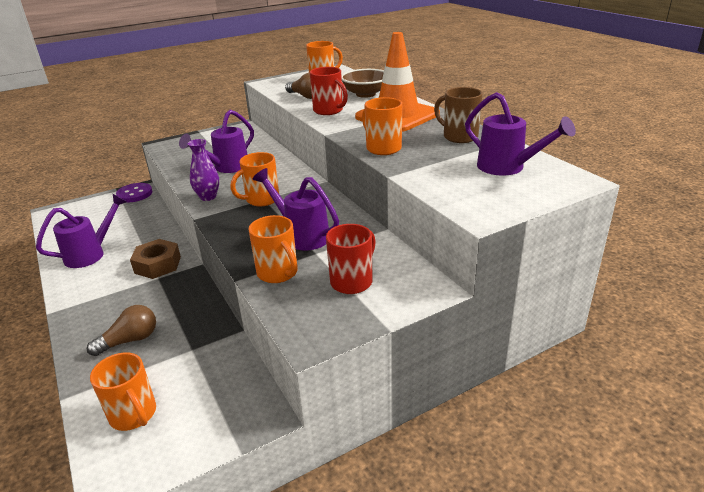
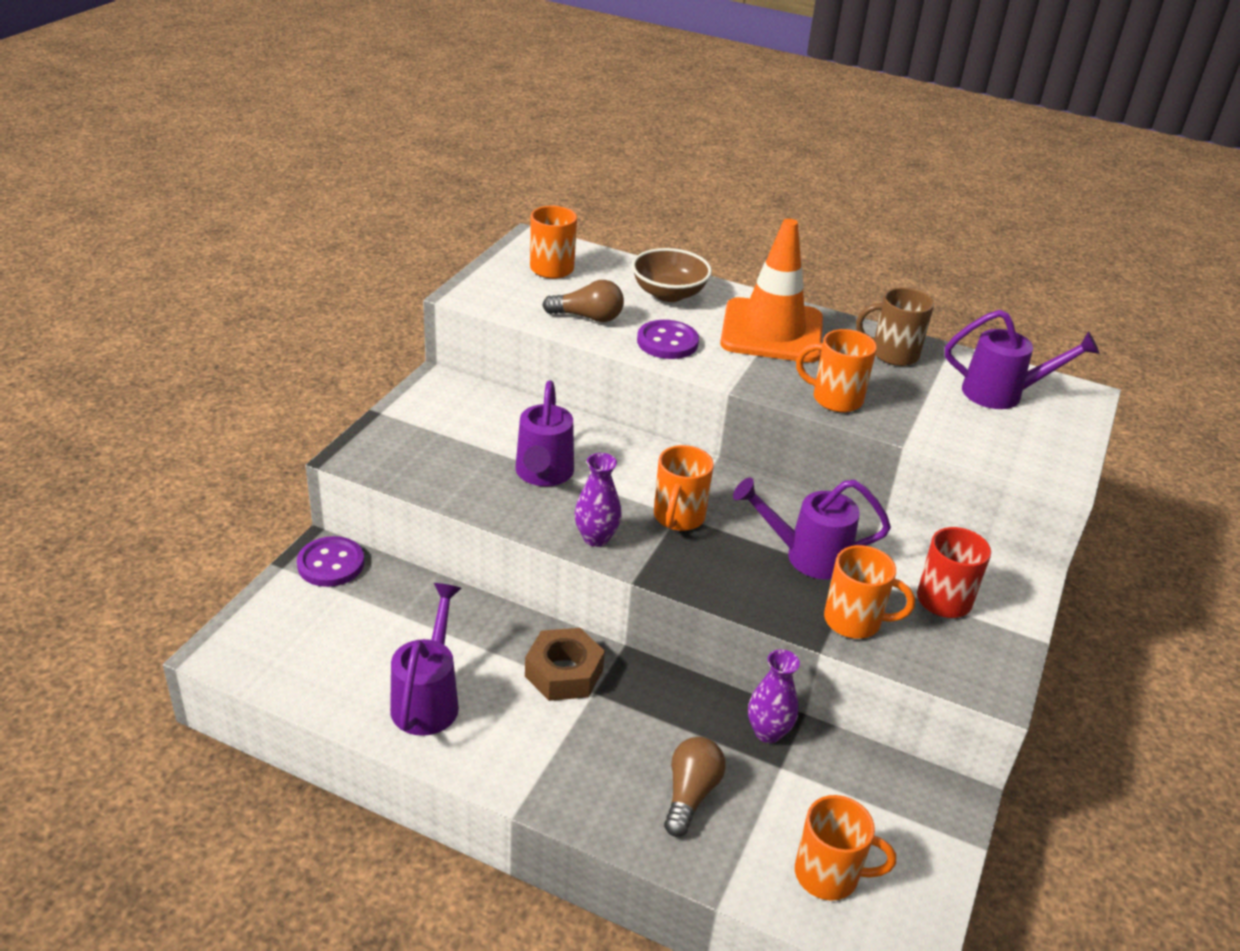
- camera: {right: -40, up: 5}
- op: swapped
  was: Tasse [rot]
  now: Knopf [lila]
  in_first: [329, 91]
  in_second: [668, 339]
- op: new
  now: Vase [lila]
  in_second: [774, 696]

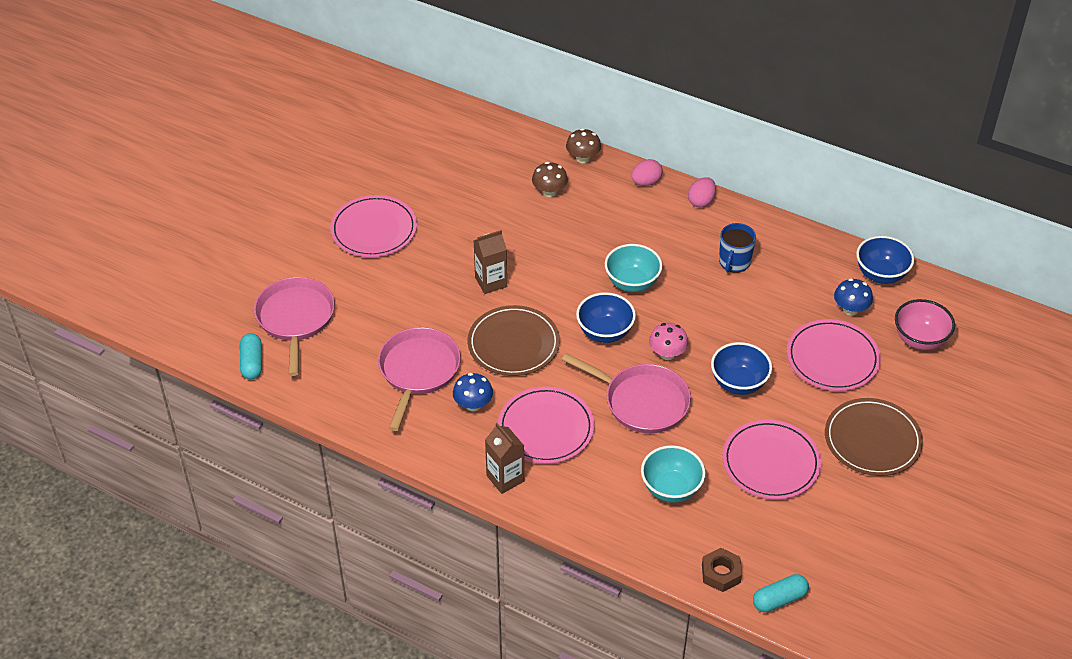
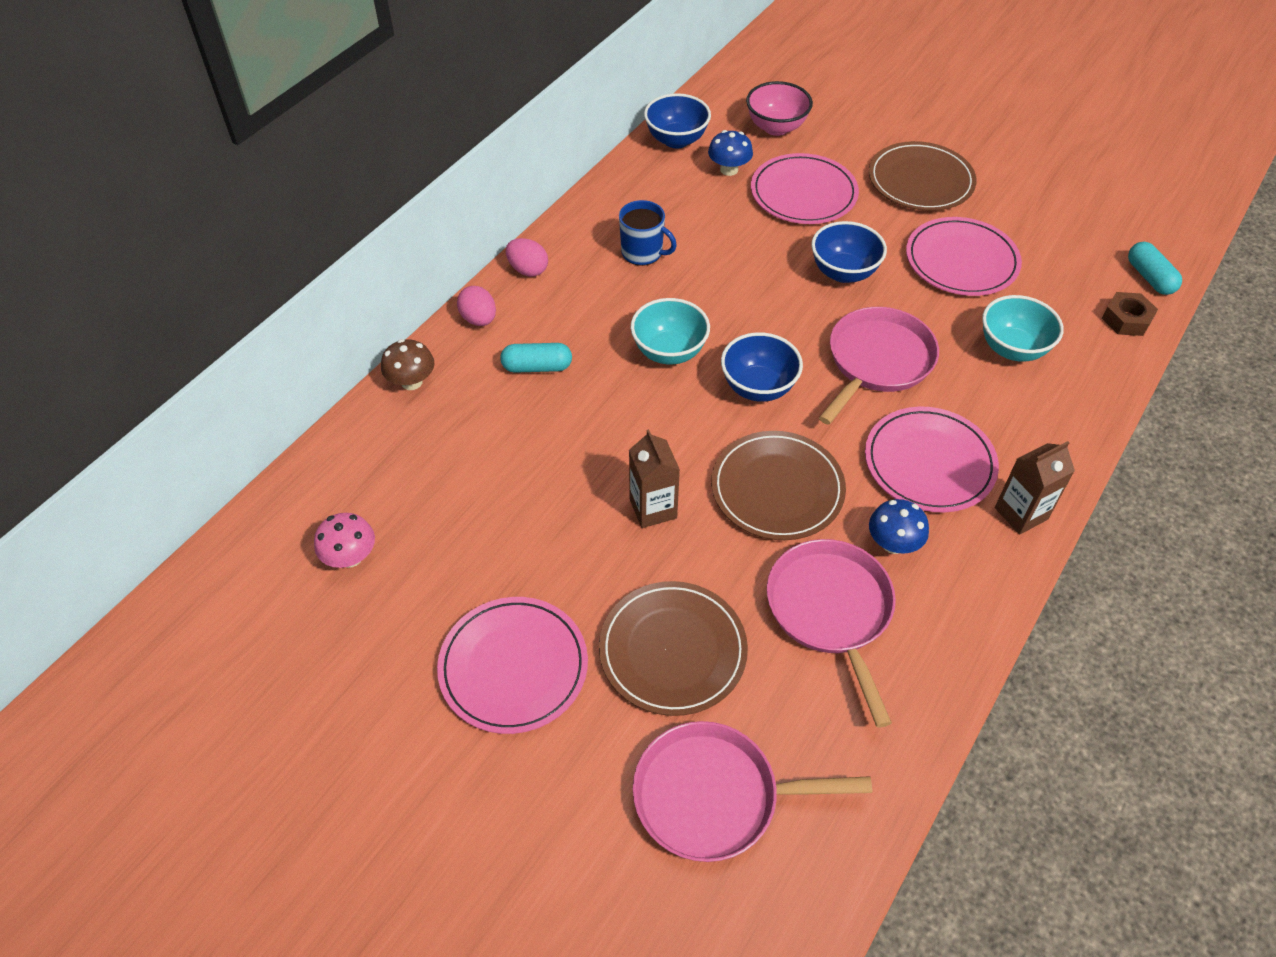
- camera: {right: -85, up: 5}
- op: shifted
  was: Kapsel [türkis]
  in_first: [251, 356]
  in_second: [536, 358]
- op: rotated
  was: Pfanne [rosa]
  in_first: [419, 379]
  in_second: [831, 633]
  clockwise: 60
- op: gone
  was: Pilz [braun]
  in_first: [550, 179]
- op: shifted
  was: Pilz [rosa]
  in_first: [668, 341]
  in_second: [344, 540]
- op: new
  now: Teller [braun]
  in_second: [673, 648]

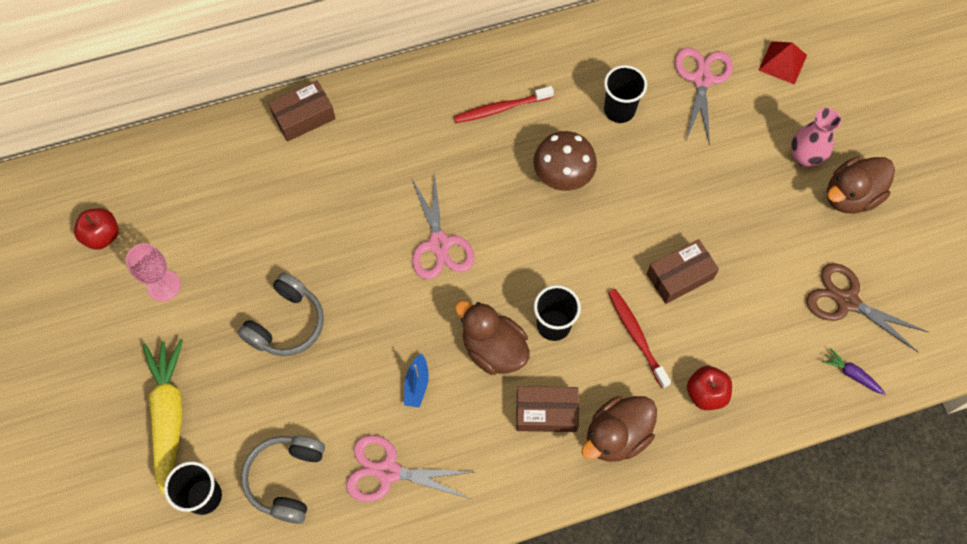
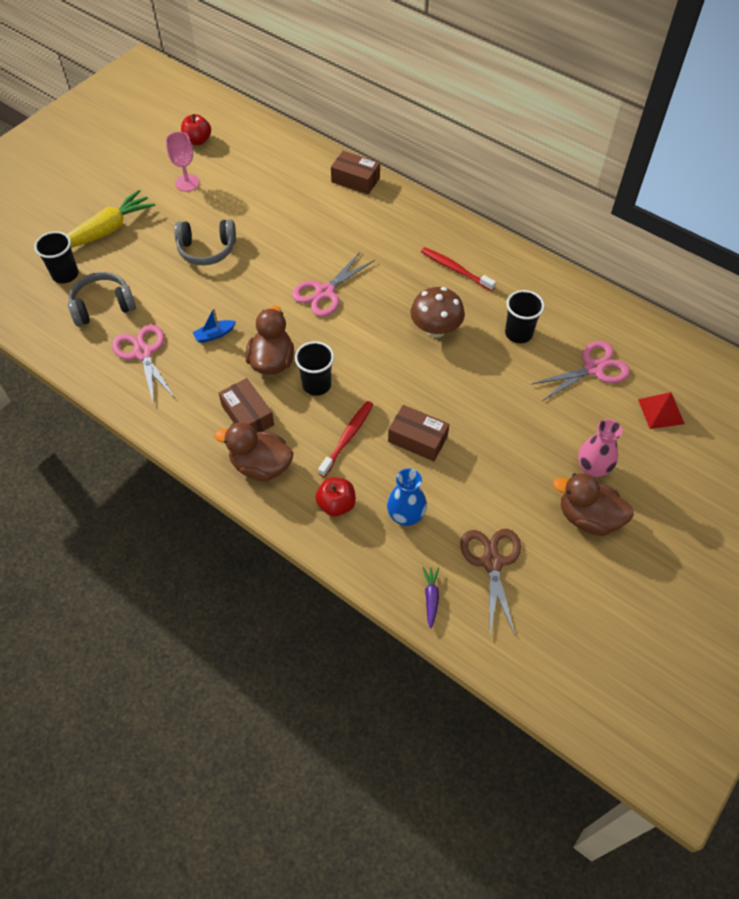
- camera: {right: 55, up: -10}
- op: new
  now: Vase [blau]
  in_second: [407, 497]

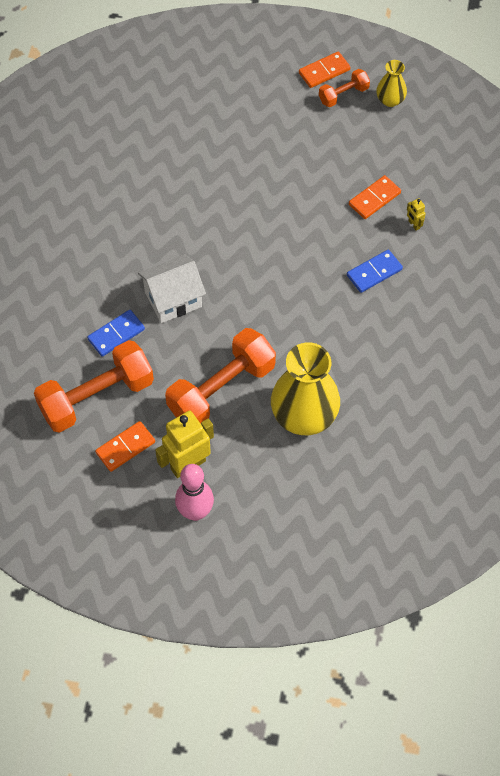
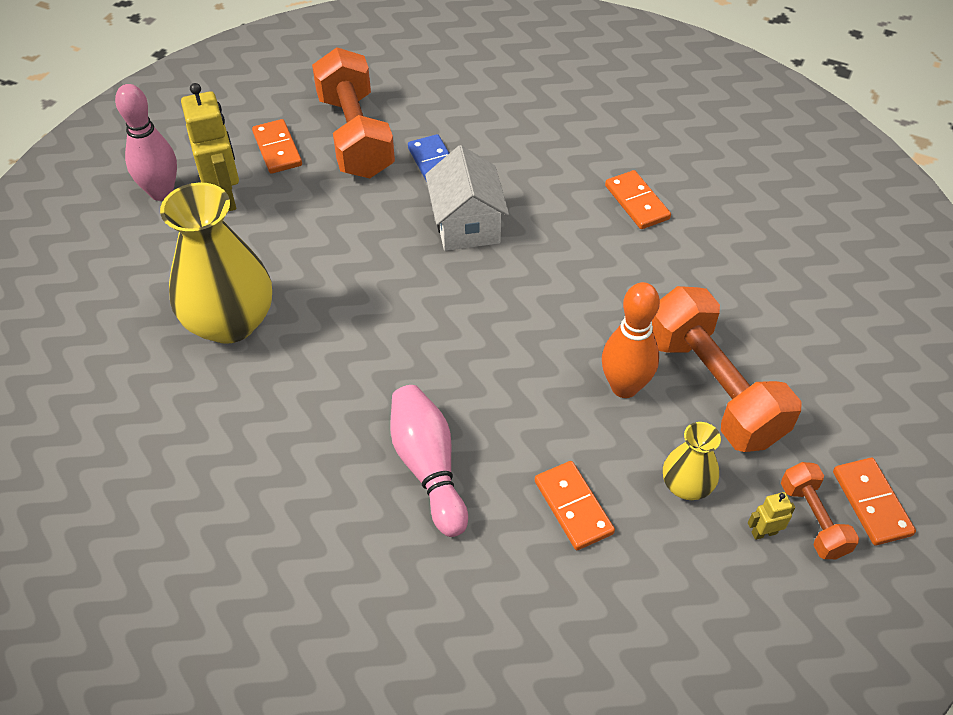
- camera: {right: 105, up: -10}
- op: shifted
  was: Hantel [orange]
  in_first: [220, 376]
  in_second: [727, 369]
- op: swapped
  was: Dominostein [blau]
  now: Bowlingkegel [rosa]
  in_first: [375, 271]
  in_second: [429, 461]
- op: shifted
  was: Vase [gelb]
  in_first: [391, 83]
  in_second: [692, 461]
- op: shifted
  was: Roboter [gelb]
  in_first: [416, 214]
  in_second: [771, 516]
- op: new
  now: Bowlingkegel [orange]
  in_second: [631, 340]
- op: new
  now: Dominostein [orange]
  in_second: [638, 199]

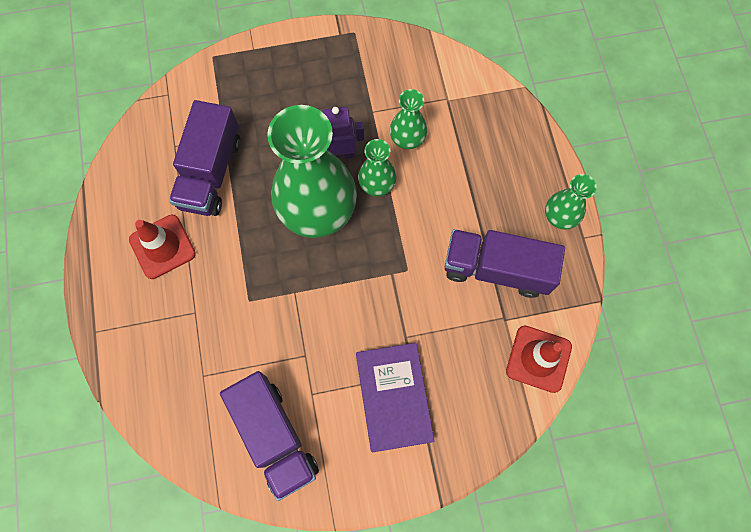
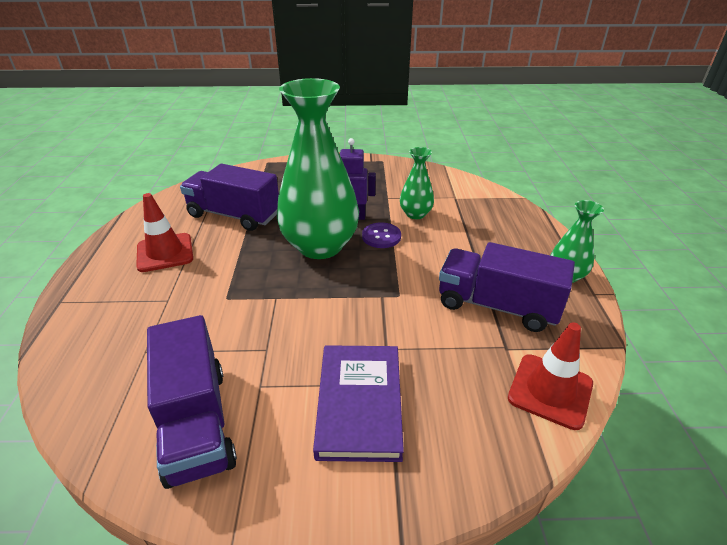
- camera: {right: 10, up: -35}
- op: rotated
  was: Lastwagen [lila]
  in_first: [205, 158]
  in_second: [229, 197]
  clockwise: 90
- op: swapped
  was: Vase [grün]
  now: Knopf [lila]
  in_first: [377, 167]
  in_second: [381, 235]

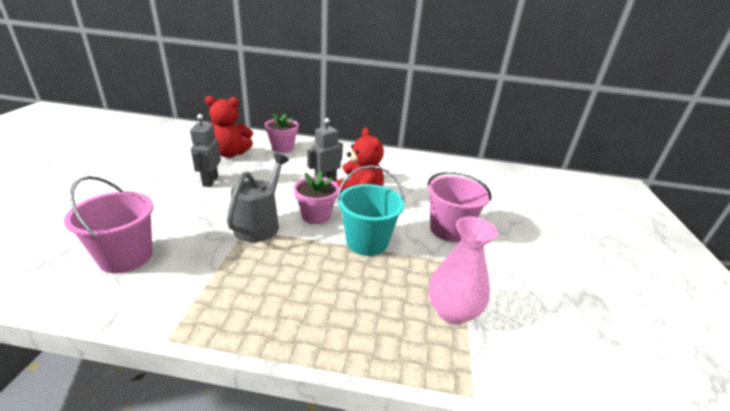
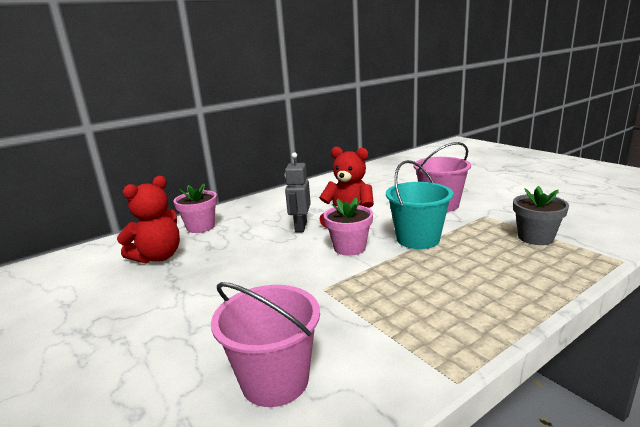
- camera: {right: -40, up: -10}
- op: gone
  was: Roboter [grau]
  in_first: [205, 150]
- op: gone
  was: Gießkanne [grau]
  in_first: [258, 197]
- op: swapped
  was: Vase [rosa]
  now: Blumentopf [grau]
  in_first: [463, 270]
  in_second: [541, 215]

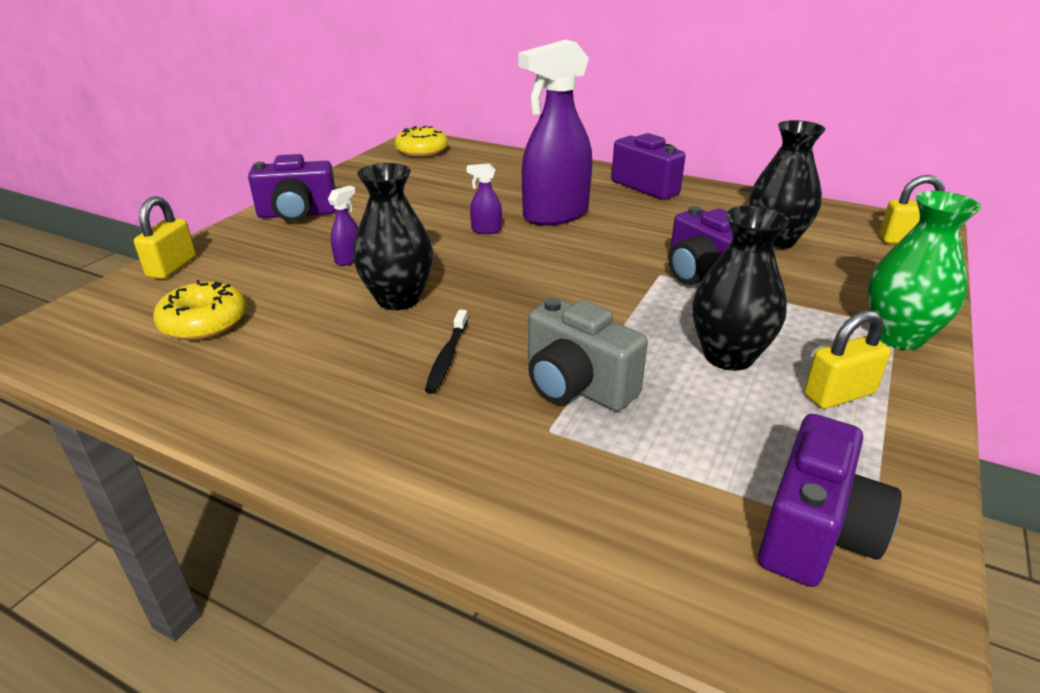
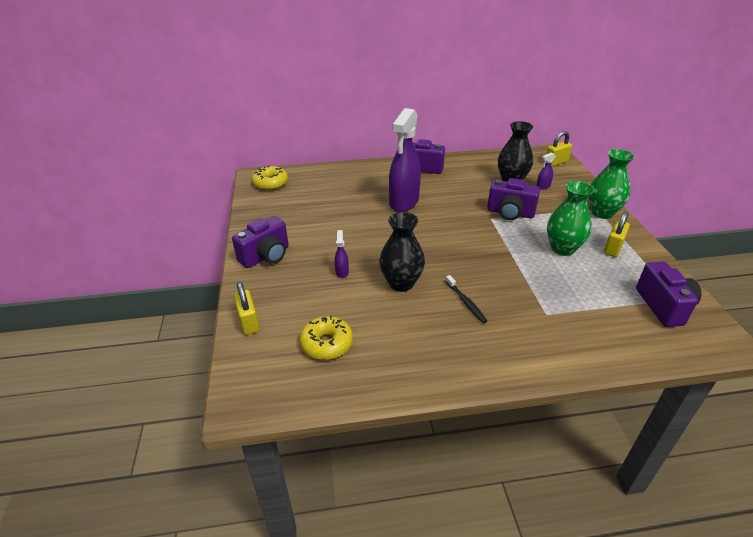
- camera: {right: -35, up: 5}
- op: shifted
  was: Sprühflasche [lila]
  in_first: [484, 199]
  in_second: [546, 171]
- op: gone
  was: Kamera [grau]
  in_first: [588, 354]
- op: repainted
  was: Vase [schwarz]
  now: Vase [grün]
  in_first: [740, 288]
  in_second: [571, 218]

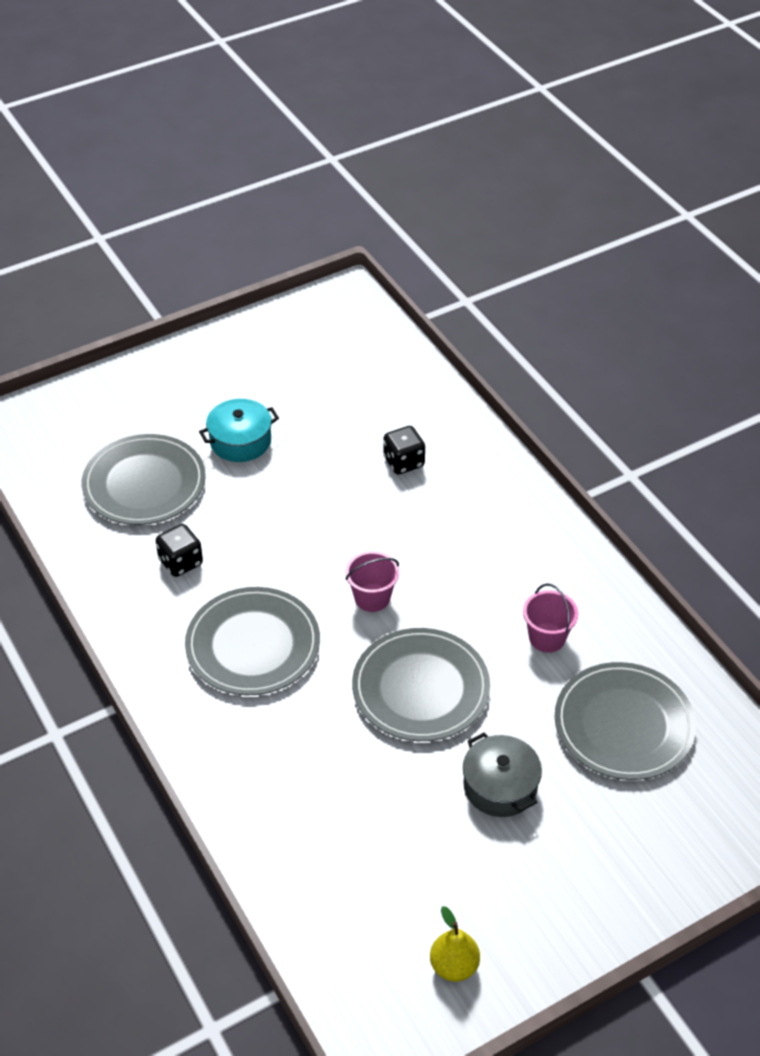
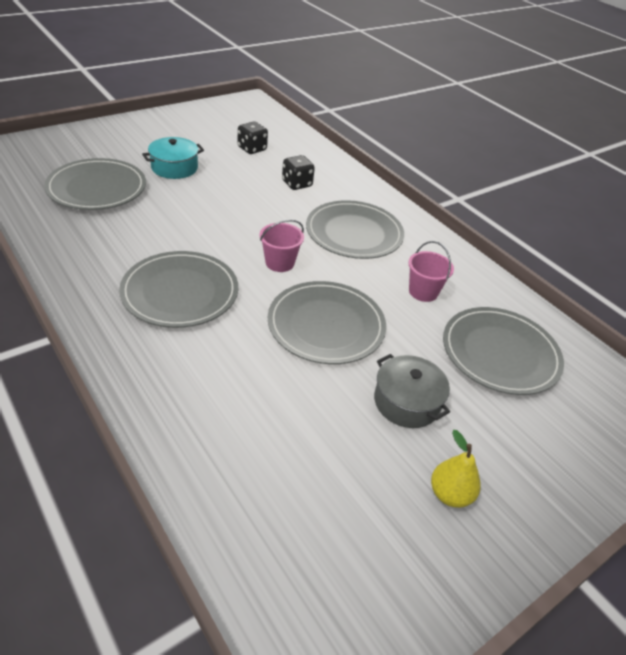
- camera: {right: -10, up: -5}
- op: shifted
  was: Spielwürfel [schwarz]
  in_first: [179, 550]
  in_second: [253, 137]
- op: shifted
  was: Birne [gelb]
  in_first: [455, 944]
  in_second: [456, 469]
- op: new
  now: Teller [grau]
  in_second: [355, 229]

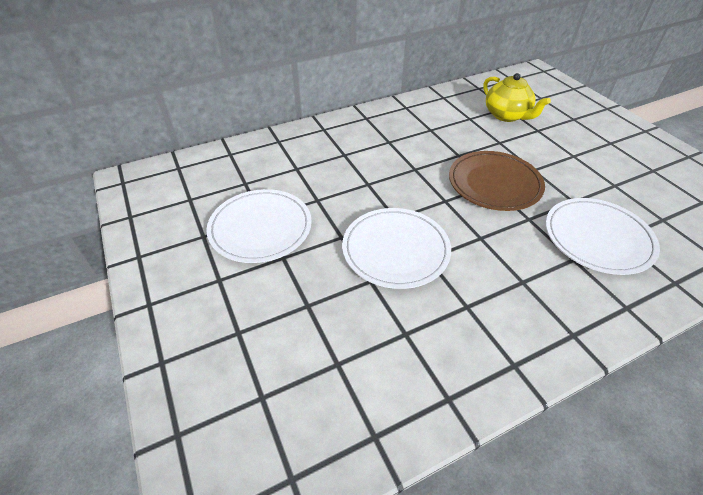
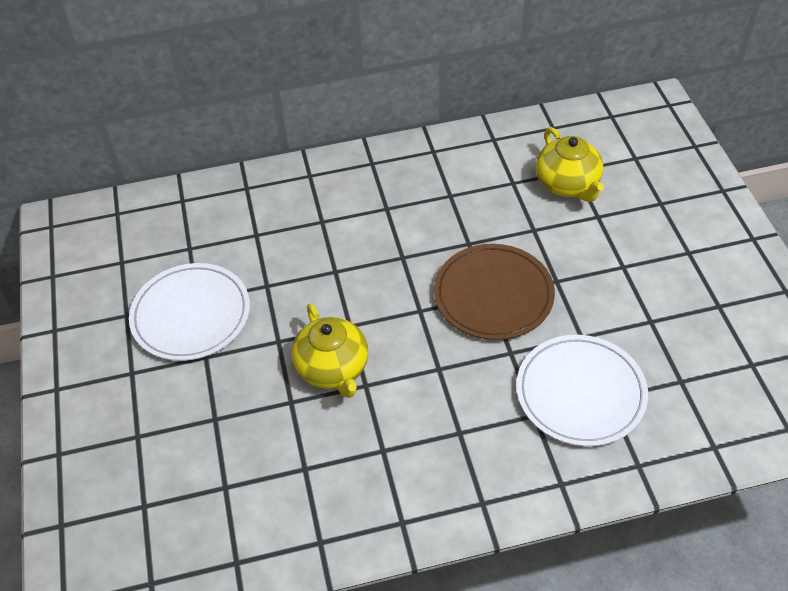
- camera: {right: 15, up: 5}
- op: swapped
  was: Teller [weiß]
  now: Teekanne [gelb]
  in_first: [396, 248]
  in_second: [330, 351]

